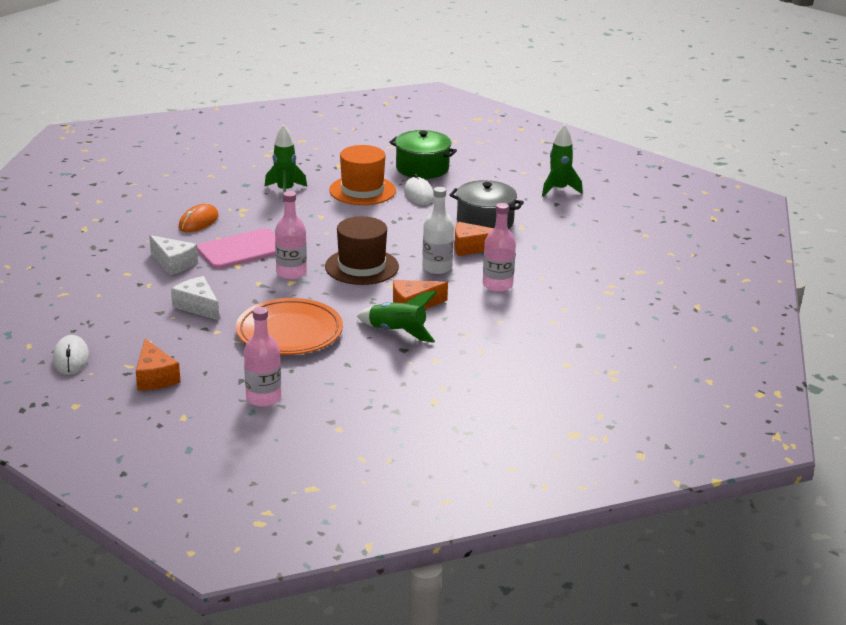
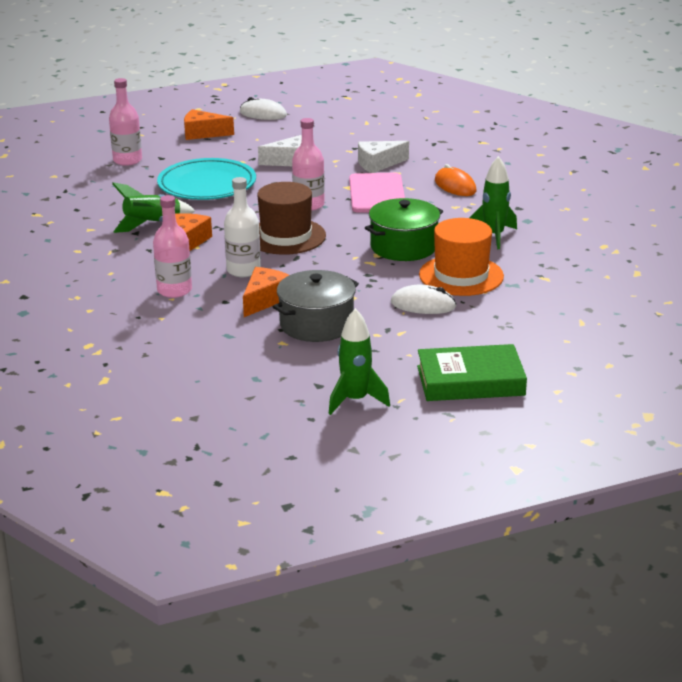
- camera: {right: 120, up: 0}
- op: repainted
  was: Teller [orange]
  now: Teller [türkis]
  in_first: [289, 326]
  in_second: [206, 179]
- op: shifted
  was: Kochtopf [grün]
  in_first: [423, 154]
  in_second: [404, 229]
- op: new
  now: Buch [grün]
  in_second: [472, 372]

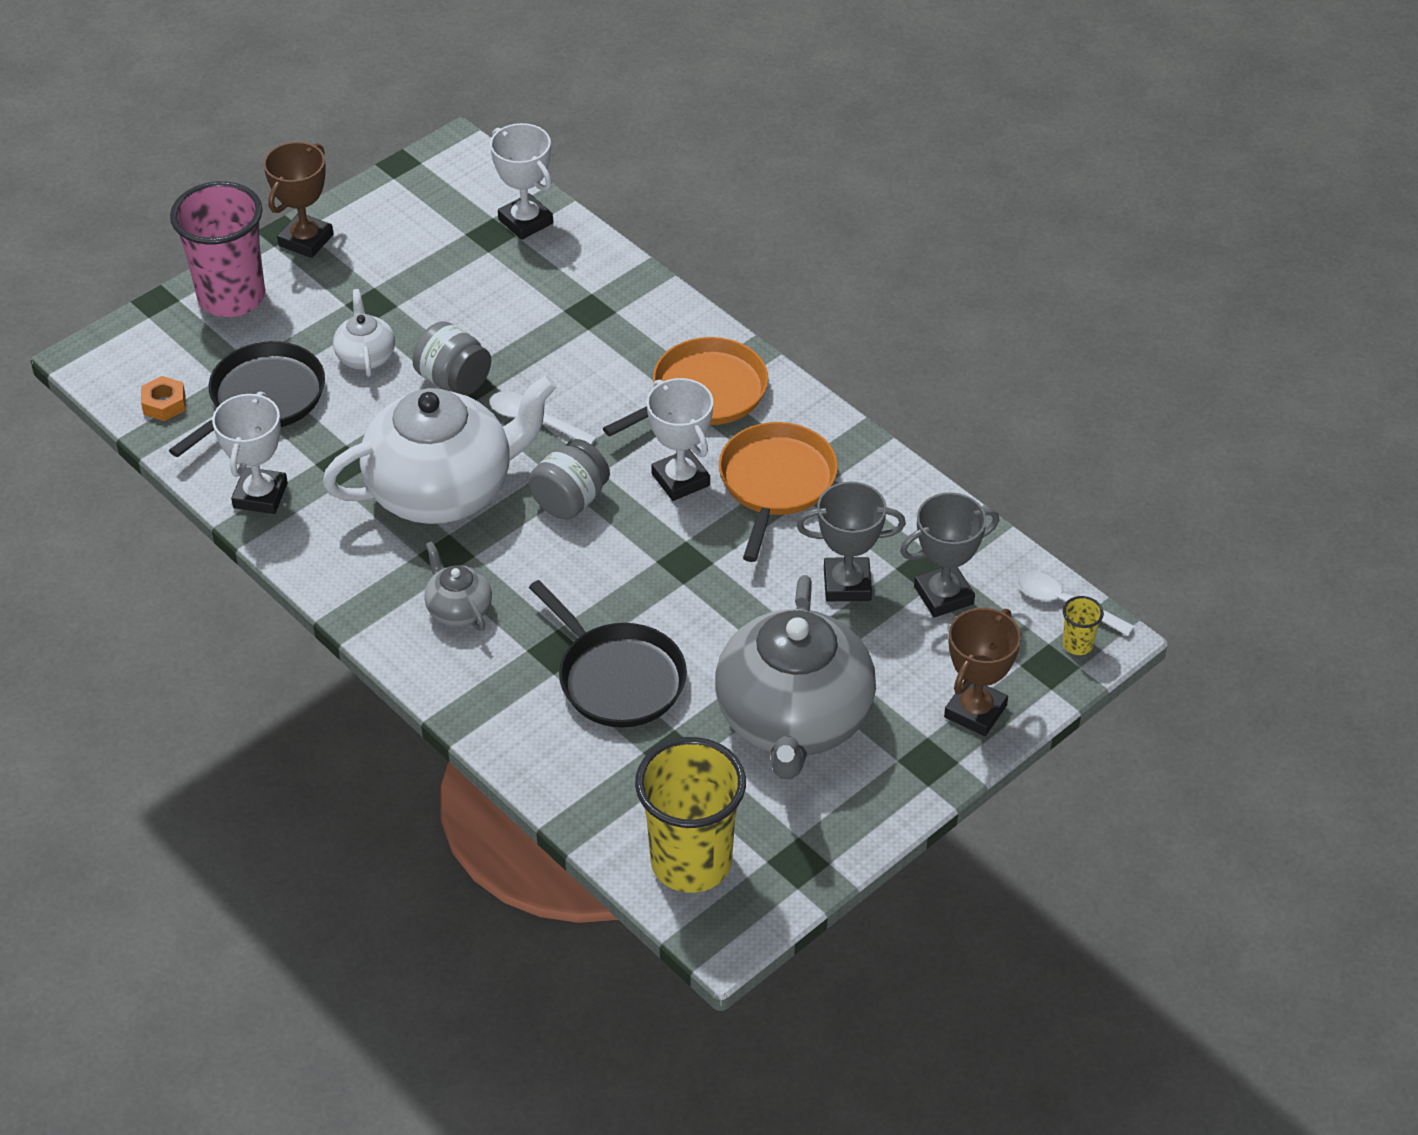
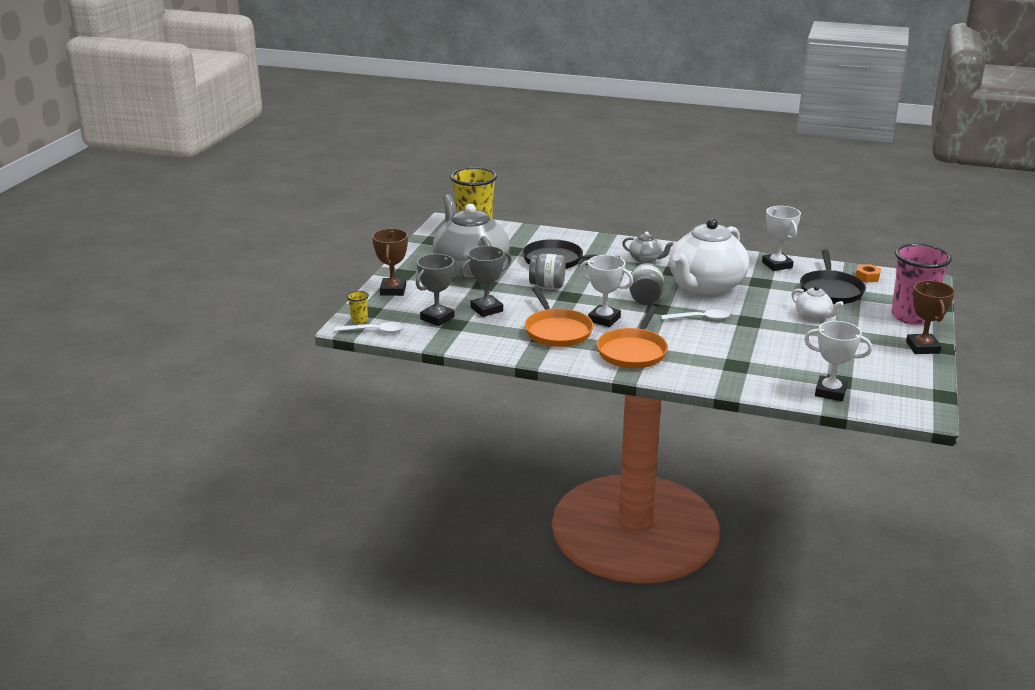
- camera: {right: 150, up: -20}
- op: shifted
  was: Einmachglas [grau]
  in_first: [451, 358]
  in_second: [547, 271]

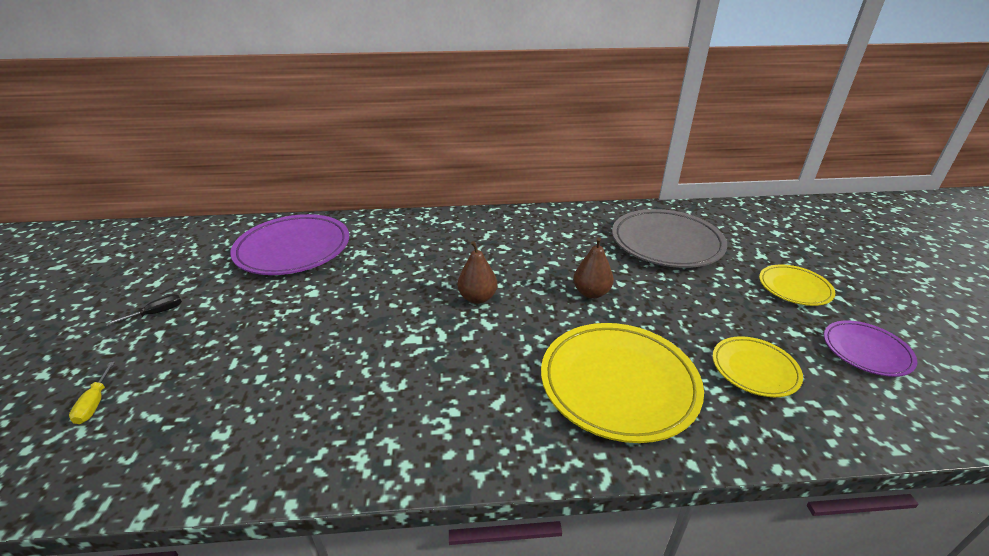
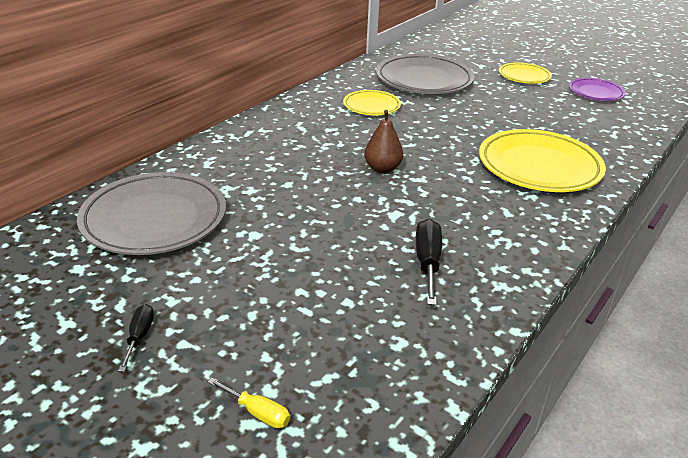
- camera: {right: -50, up: 0}
- op: repainted
  was: Teller [lila]
  now: Teller [grau]
  in_first: [289, 244]
  in_second: [151, 213]
- op: gone
  was: Birne [braun]
  in_first: [593, 268]
- op: shifted
  was: Teller [gelb]
  in_first: [758, 366]
  in_second: [372, 102]
- op: new
  now: Schraubenzieher [schwarz]
  in_second: [429, 262]

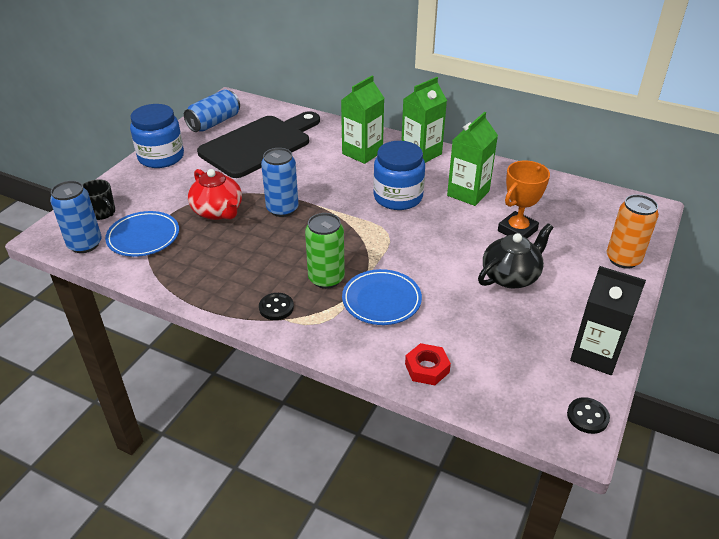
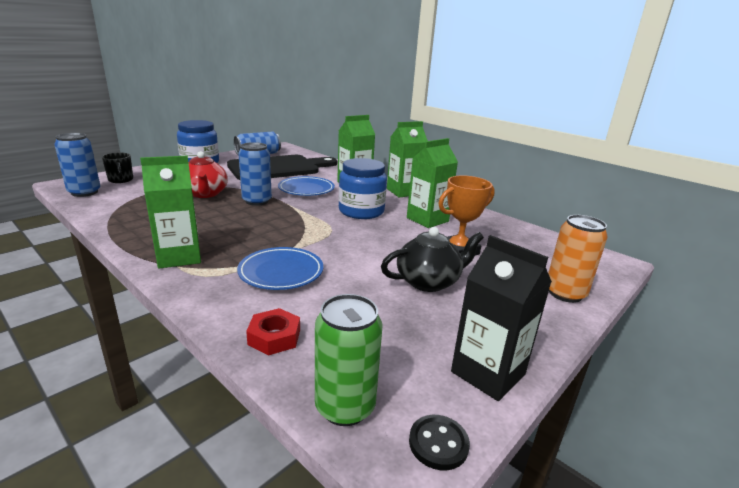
- camera: {right: 15, up: -15}
- op: shifted
  was: Teller [blau]
  in_first: [142, 234]
  in_second: [306, 186]
- op: swapped
  was: Knopf [schwarz]
  now: Getränkekarton [grün]
  in_first: [276, 306]
  in_second: [170, 212]
- op: shifted
  was: Dose [grün]
  in_first: [325, 251]
  in_second: [348, 360]

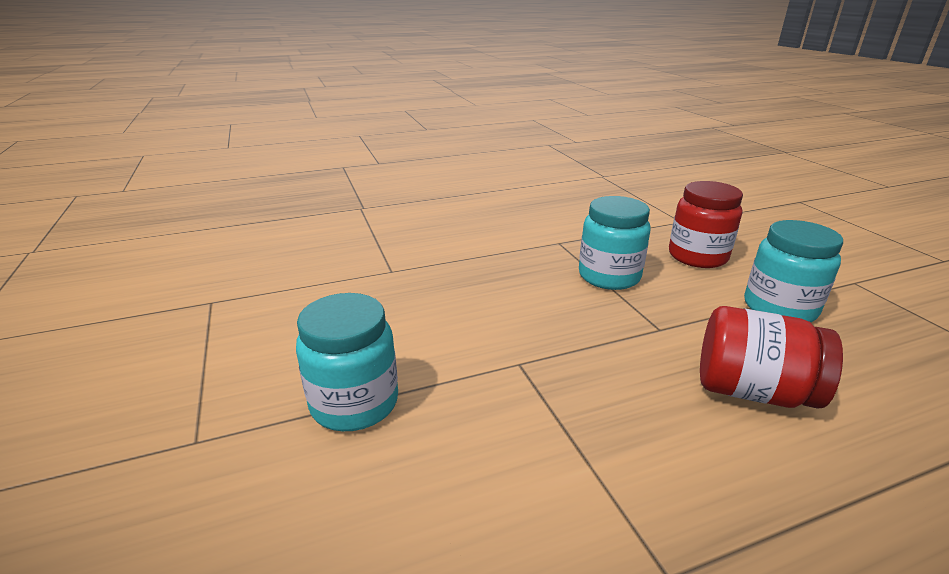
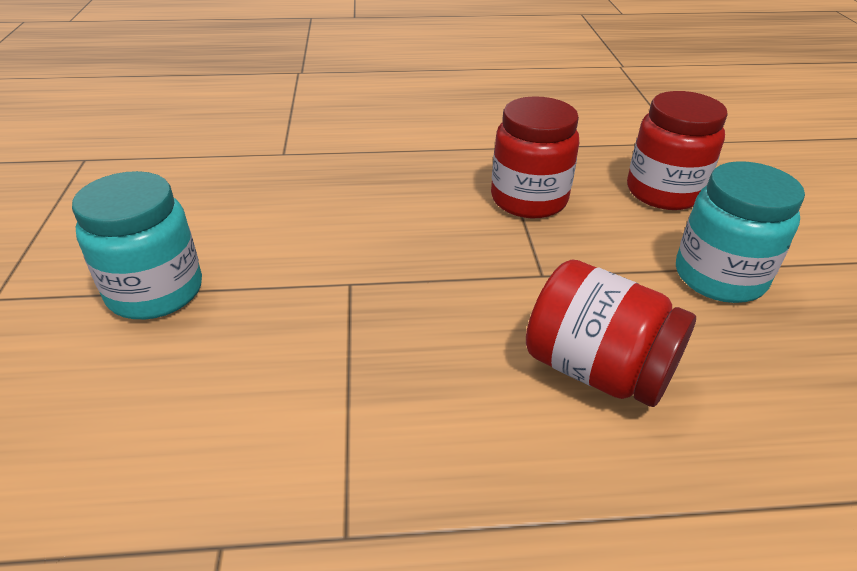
- camera: {right: 15, up: 10}
- op: repainted
  was: Einmachglas [türkis]
  now: Einmachglas [rot]
  in_first: [615, 243]
  in_second: [535, 157]

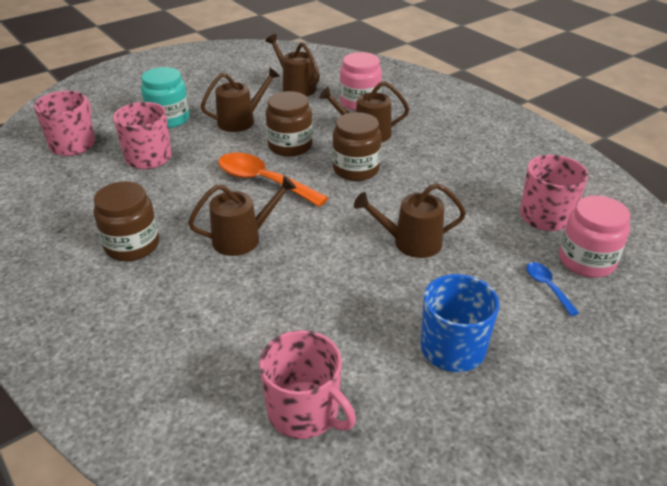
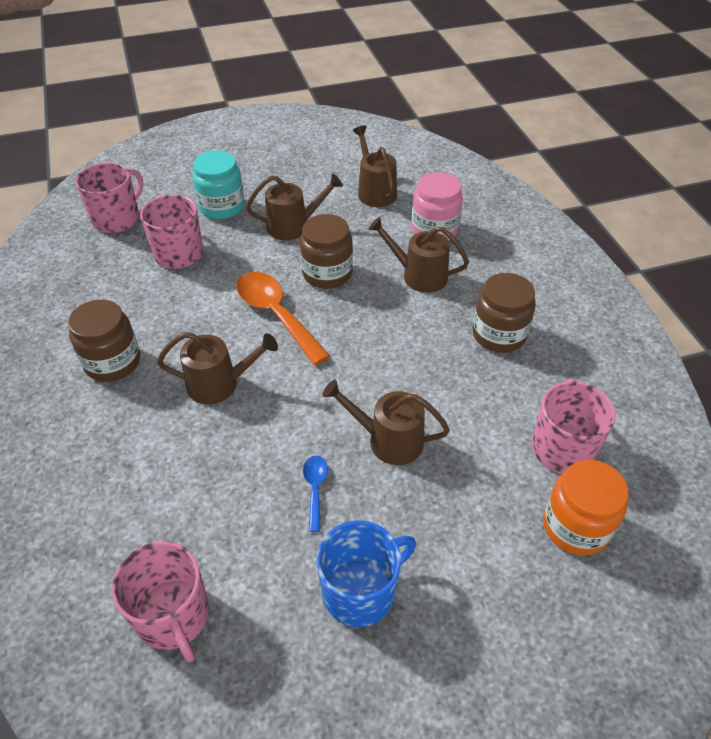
- camera: {right: 20, up: 10}
- op: shifted
  was: Einmachglas [braun]
  in_first: [356, 146]
  in_second: [504, 313]
- op: shifted
  was: Löffel [blau]
  in_first: [552, 289]
  in_second: [315, 493]
- op: repainted
  was: Einmachglas [rosa]
  now: Einmachglas [orange]
  in_first: [595, 236]
  in_second: [585, 507]

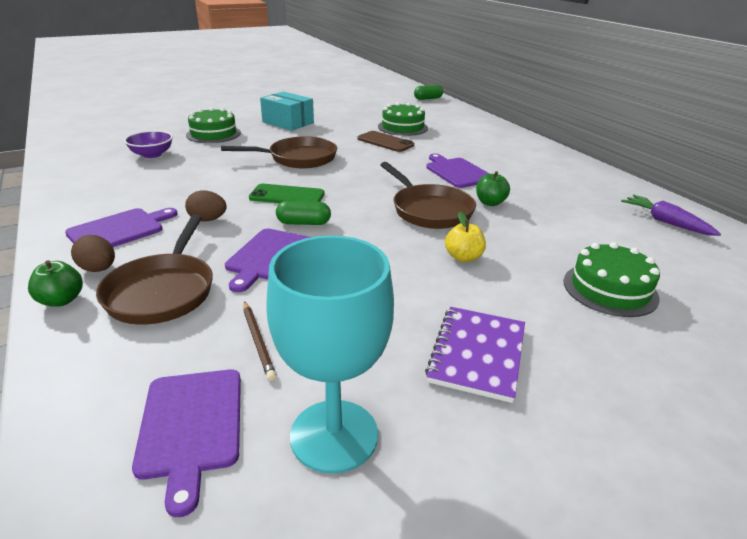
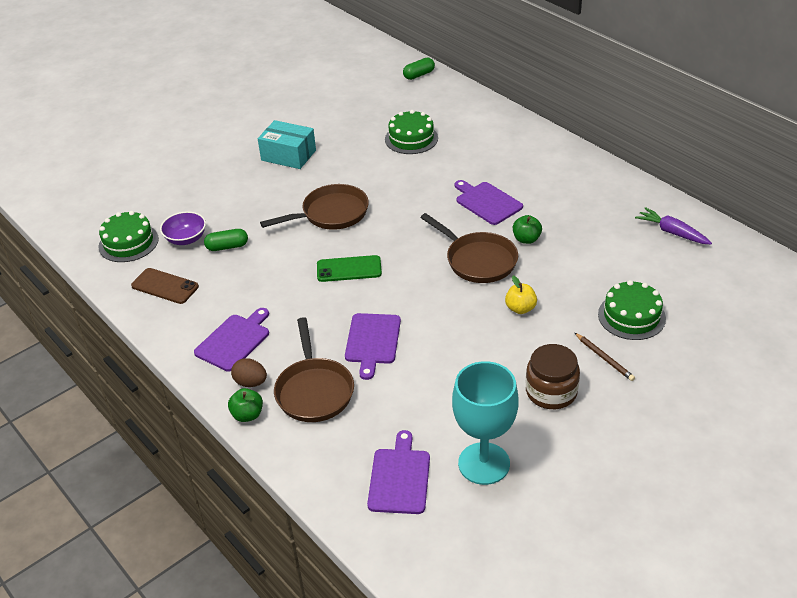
- camera: {right: -10, up: 10}
- op: rotated
  was: Schneidebrett [lila]
  in_first: [186, 443]
  in_second: [398, 472]
  clockwise: -150
- op: gone
  was: Ei [braun]
  in_first: [206, 206]
- op: shifted
  was: Kuchen [grün]
  in_first: [213, 125]
  in_second: [128, 236]
- op: shifted
  was: Bleistift [braun]
  in_first: [260, 341]
  in_second: [605, 357]
- op: shifted
  was: Kapsel [grün]
  in_first: [303, 213]
  in_second: [226, 240]
- op: shifted
  was: Handy [braun]
  in_first: [385, 141]
  in_second: [165, 286]
- op: swapped
  was: Notizbuch [lila]
  now: Einmachglas [braun]
  in_first: [475, 355]
  in_second: [553, 376]

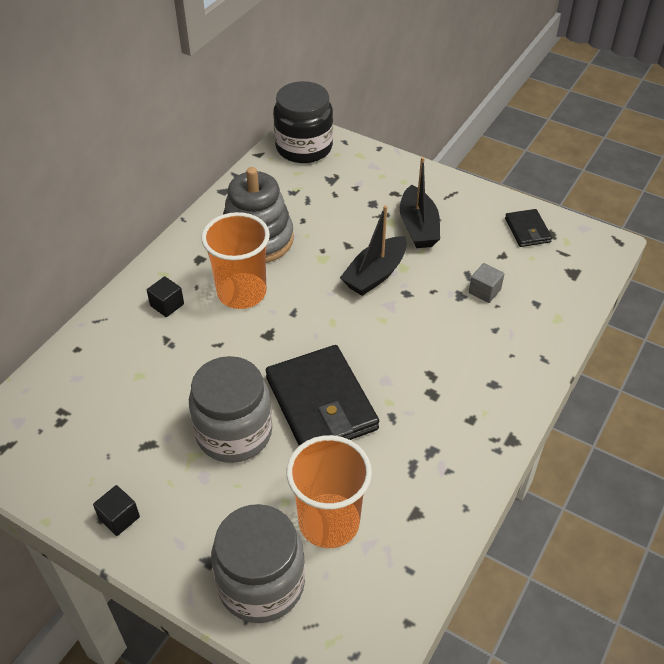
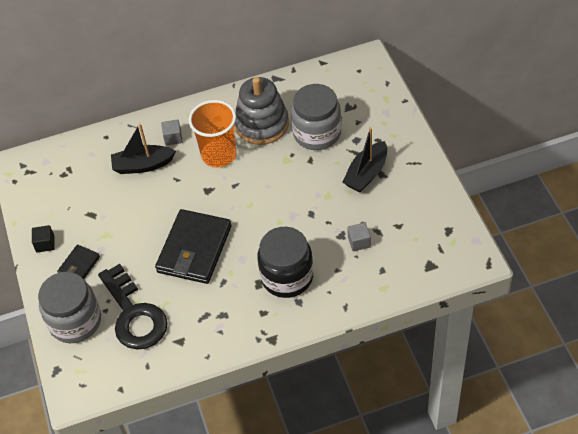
- camera: {right: 45, up: 5}
- op: repainted
  was: Kubus [schwarz]
  now: Kubus [grau]
  in_first: [165, 296]
  in_second: [172, 132]
- op: shifted
  was: Einmachglas [grau]
  in_first: [230, 409]
  in_second: [316, 117]
- op: shifted
  was: Einmachglas [schwarz]
  in_first: [303, 122]
  in_second: [285, 262]
- op: swapped
  was: Becher [orange]
  now: Schlüssel [schwarz]
  in_first: [329, 491]
  in_second: [133, 307]
- op: shifted
  was: Boot [schwarz]
  in_first: [373, 250]
  in_second: [143, 148]
- op: shifted
  was: Geldbörse [schwarz]
  in_first: [528, 228]
  in_second: [78, 262]

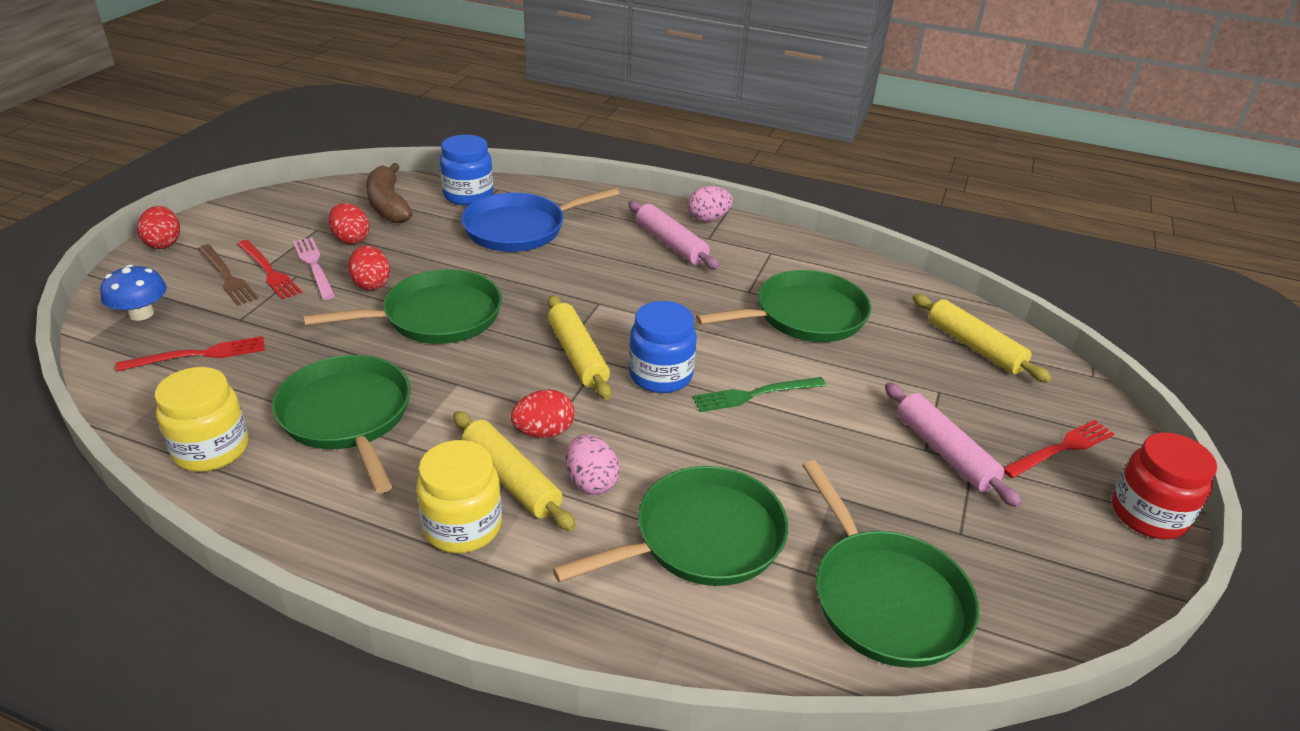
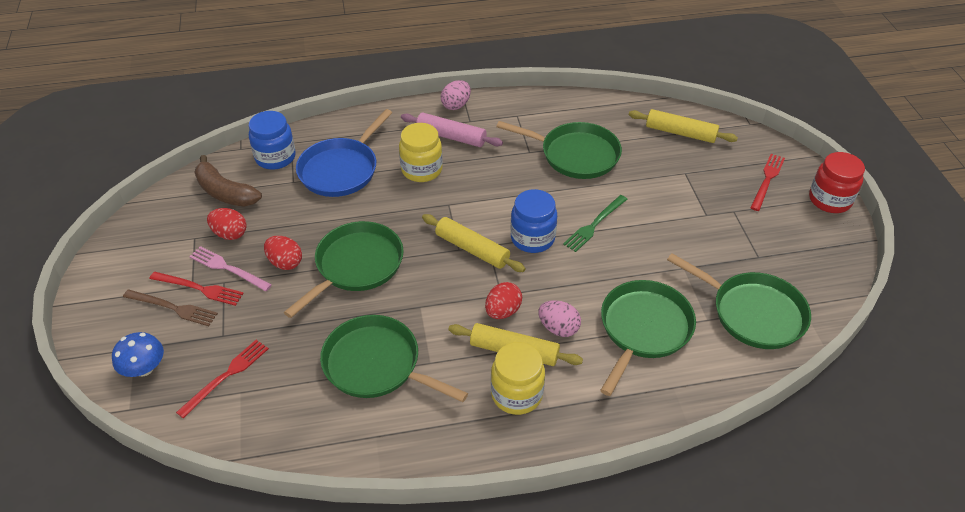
- camera: {right: -30, up: 10}
- op: gone
  was: Ei [rot]
  in_first: [158, 227]
- op: shifted
  was: Einmachglas [gelb]
  in_first: [201, 419]
  in_second: [421, 152]
- op: rotated
  was: Pfanne [grün]
  in_first: [783, 306]
  in_second: [559, 150]
  clockwise: 75
- op: gone
  was: Nudelholz [rosa]
  in_first: [953, 445]

